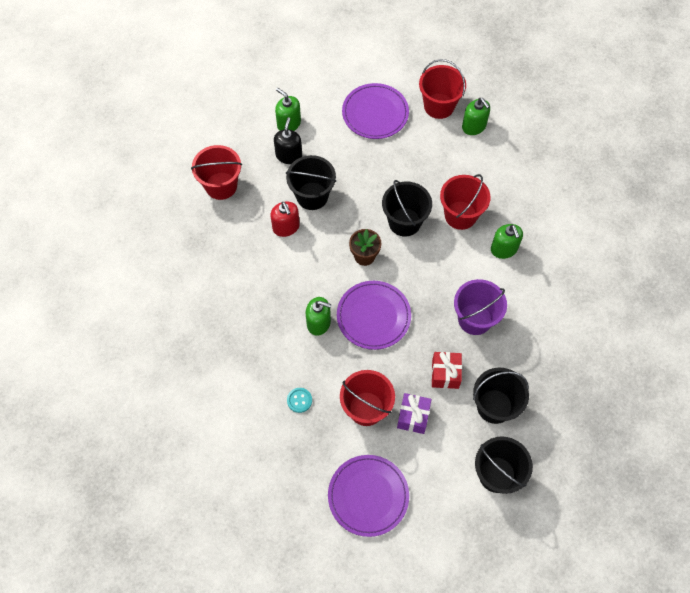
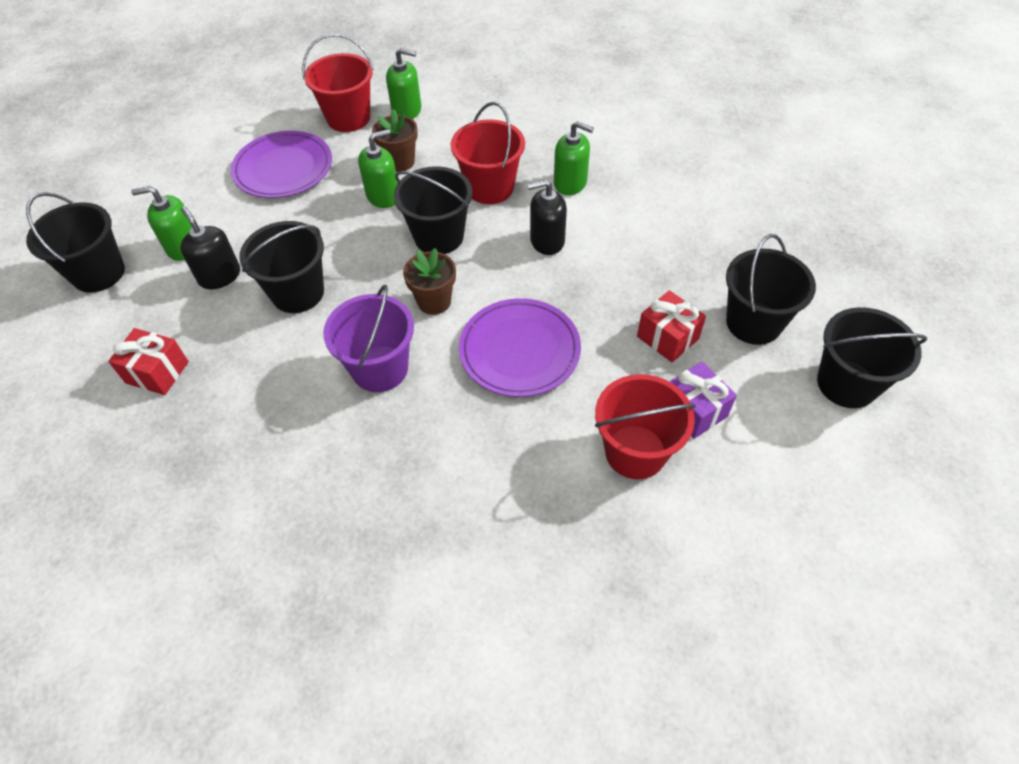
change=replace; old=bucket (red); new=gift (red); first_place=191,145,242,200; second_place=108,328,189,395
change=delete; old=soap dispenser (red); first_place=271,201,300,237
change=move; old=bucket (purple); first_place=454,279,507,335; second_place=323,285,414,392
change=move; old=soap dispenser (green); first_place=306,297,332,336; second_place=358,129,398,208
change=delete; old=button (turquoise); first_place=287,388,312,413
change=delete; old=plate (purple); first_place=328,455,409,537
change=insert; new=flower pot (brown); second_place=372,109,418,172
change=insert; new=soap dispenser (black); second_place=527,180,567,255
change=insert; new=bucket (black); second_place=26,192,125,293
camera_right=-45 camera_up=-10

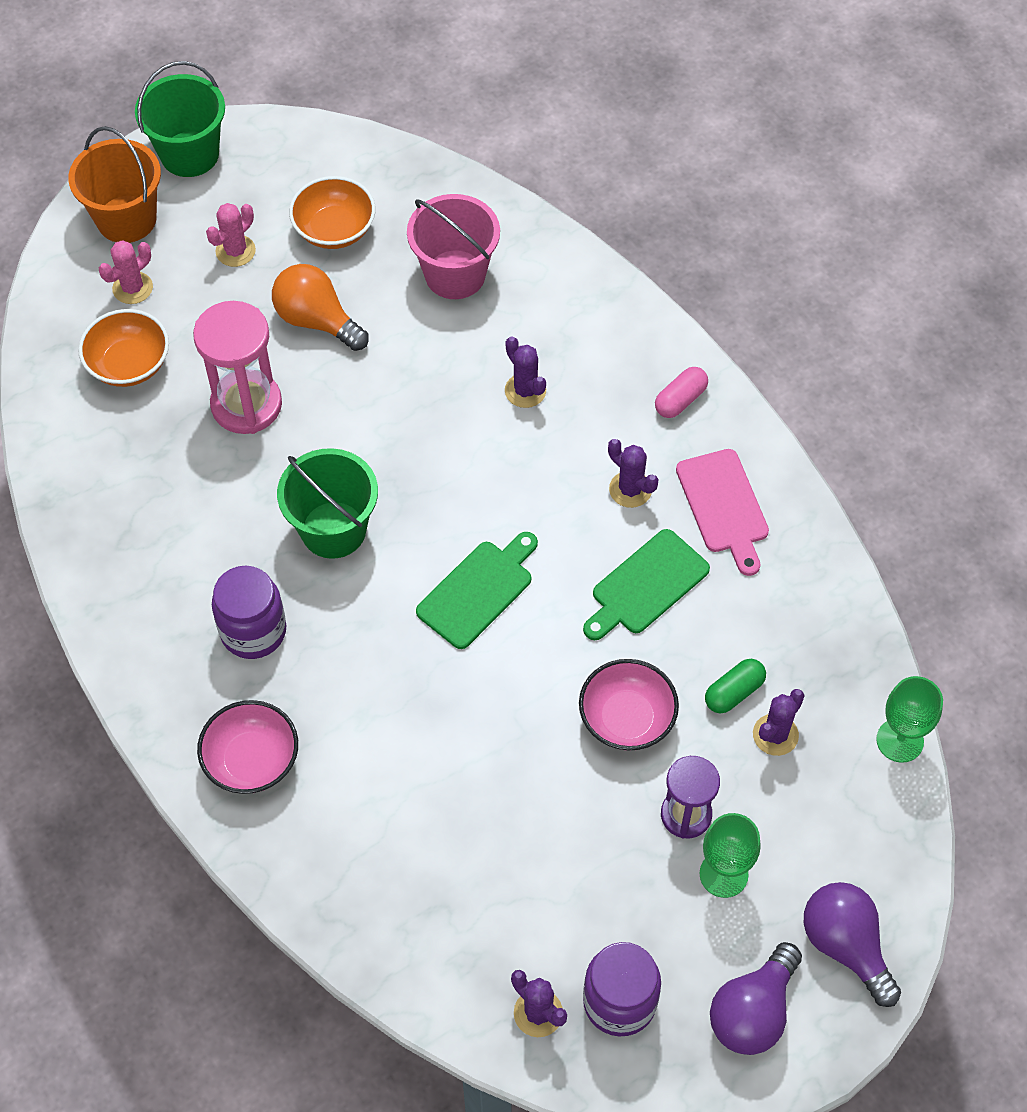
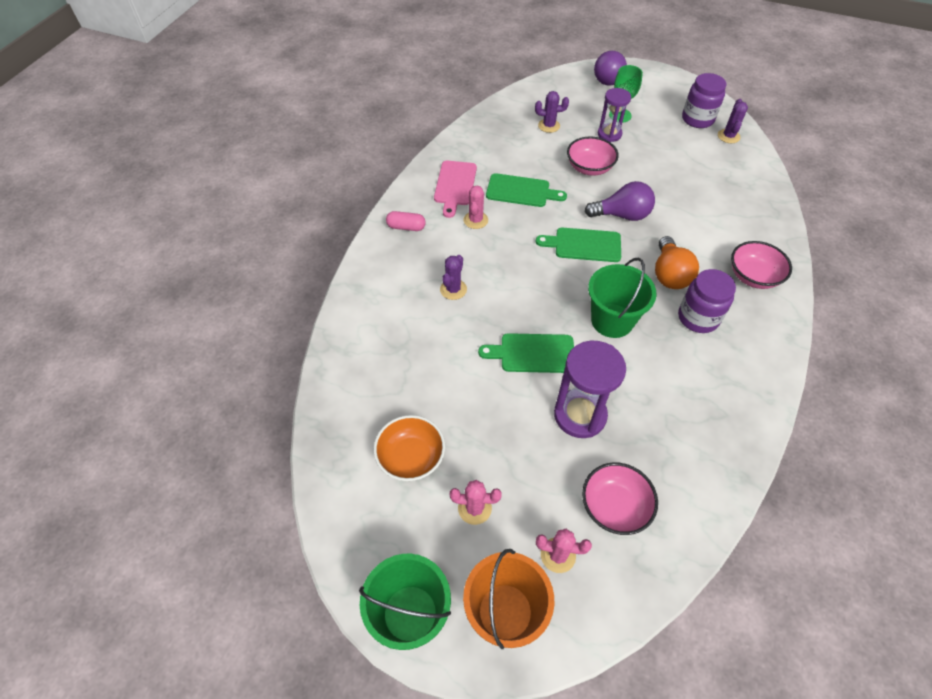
change=delete; old=bucket (pink); first_place=407,194,500,299
change=move; old=light bulb (orange); first_place=272,264,369,351; second_place=655,236,699,289
change=recolor; old=hourglass (pink); new=hourglass (purple); first_place=193,301,282,434; second_place=554,341,626,438
change=recolor; old=bowl (orange); new=bowl (pink); first_place=78,309,169,387; second_place=582,463,658,535
change=recolor; old=cactus (purple); new=cactus (pink); first_place=608,439,659,508; second_place=464,186,488,229
change=rotate; old=cutting board (pink); first_place=676,449,769,576; second_place=434,161,477,218; degrees=150
change=delete; old=capsule (green); first_place=705,659,766,713
change=delete; old=goblet (green); first_place=876,676,943,763
change=move; old=light bulb (purple); first_place=710,942,802,1055; second_place=584,181,655,221
change=insert; new=cutting board (green); second_place=478,333,574,373
camera_right=-125 camera_up=-5

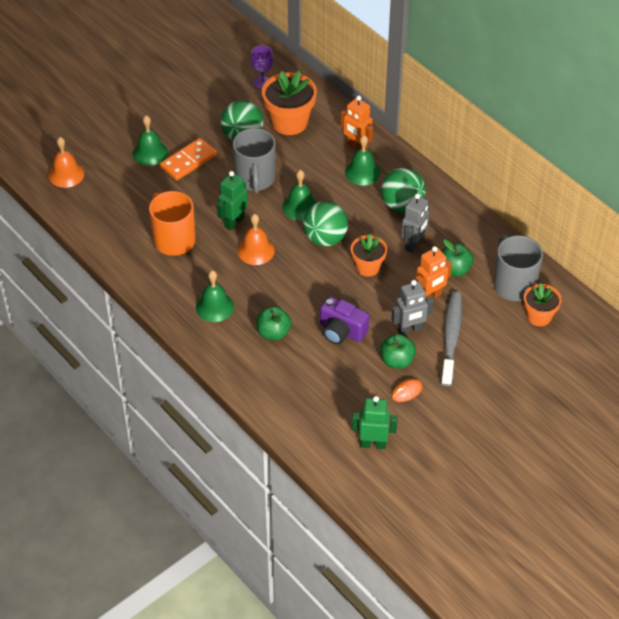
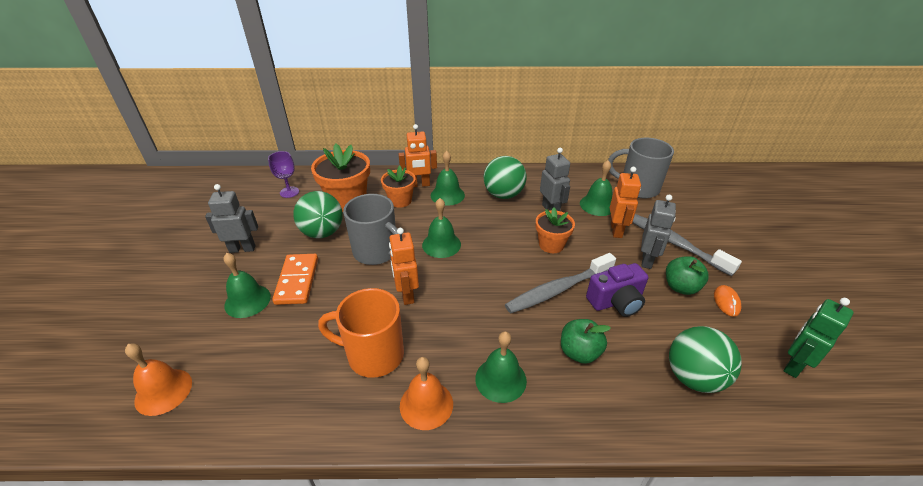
change=recolor; old=robot (green); new=robot (orange); first_place=217,171,248,230; second_place=389,228,419,305
change=move; old=ball (green); first_place=303,201,348,247; second_place=669,326,742,393
change=move; old=bell (orange); first_place=238,214,275,265; second_place=400,357,453,430
change=replace; old=apple (green); new=bell (green); first_place=441,239,474,277; second_place=580,160,612,216
change=move; old=flower pot (orange); first_place=524,283,561,326; second_place=381,166,416,208
change=insert; new=robot (grey); second_place=205,184,258,253
change=insert; new=toothbrush (grey); second_place=505,253,616,313
camera_right=-50 camera_up=-10

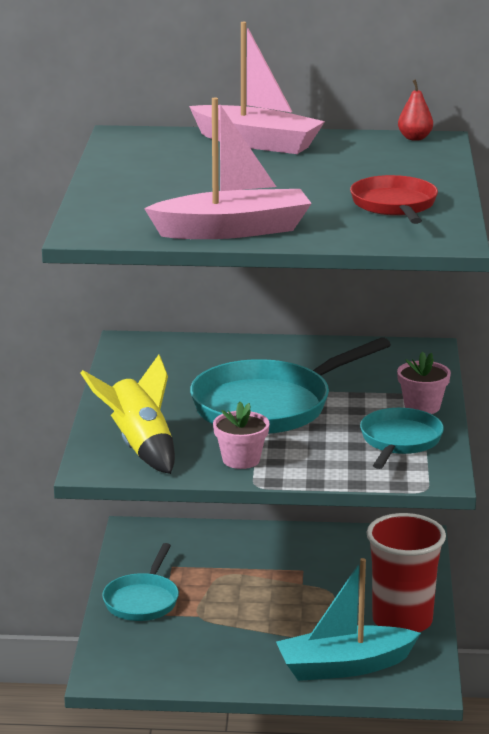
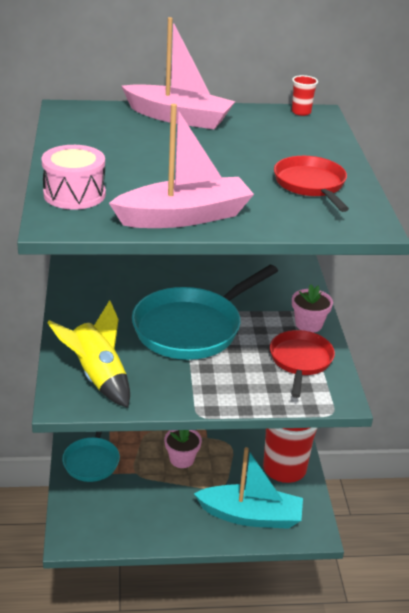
change=replace; old=pear (red); new=cup (red); first_place=398,79,433,141; second_place=292,75,318,116
change=move; old=flower pot (pink); first_place=213,402,270,469; second_place=164,430,202,468
change=recolor; old=pan (turquoise); new=pan (red); first_place=360,408,444,469; second_place=270,330,335,398
change=rotate; old=boat (turquoise); first_place=276,558,421,681; second_place=194,447,303,529; degrees=-150
change=insert; new=drum (pink); second_place=41,145,106,210
camera_right=-10 camera_up=10

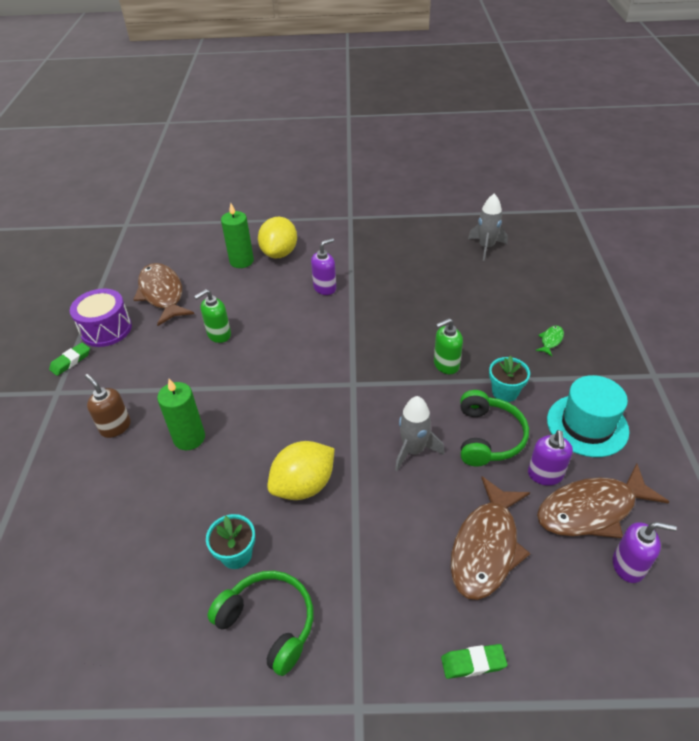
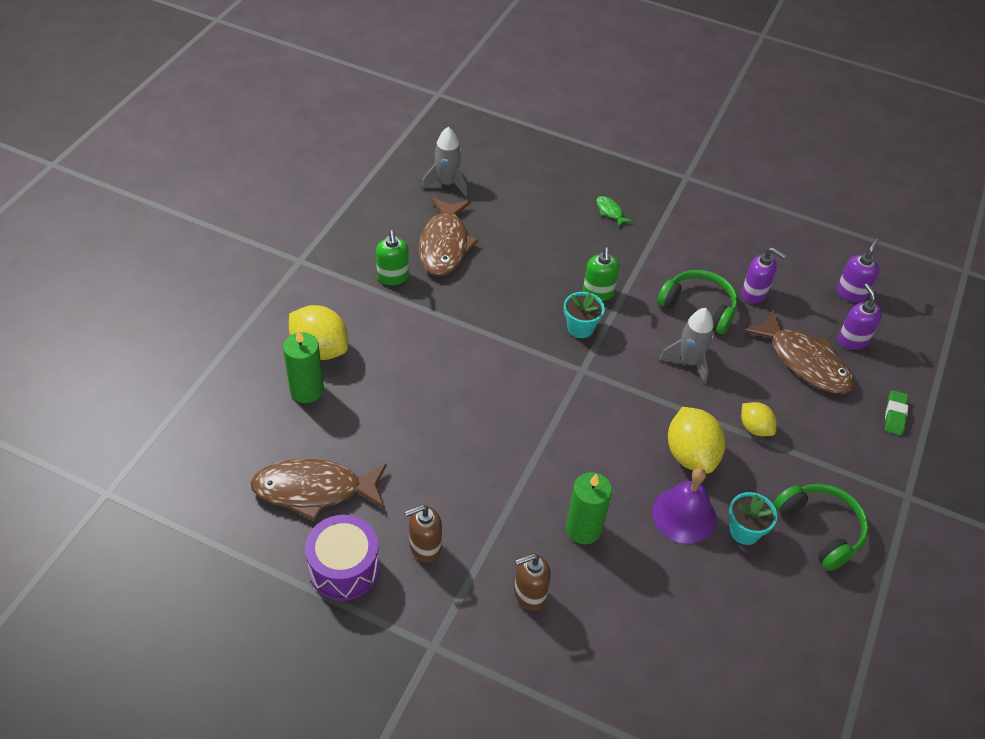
change=move; old=soap dispenser (purple); first_place=311,238,336,295; second_place=838,284,882,350
change=move; old=soap dispenser (green); first_place=194,289,231,343; second_place=376,230,409,285
change=delete; old=eraser (green); first_place=49,342,90,376
change=move; old=flower pot (turquoise); first_place=489,356,530,402; second_place=564,292,605,338
change=delete; old=hat (turquoise); first_place=547,375,629,457
change=move; old=fish (brown); first_place=537,464,669,538; second_place=419,197,479,276
change=rotate; old=headphones (green); first_place=207,571,313,676; second_place=774,484,869,571; degrees=90
change=insert; new=lemon (yellow); second_place=741,402,777,436
change=insert; new=bell (purple); second_place=652,468,717,544
change=insert; new=soap dispenser (brown); second_place=405,505,442,563
camera_right=-70 camera_up=5

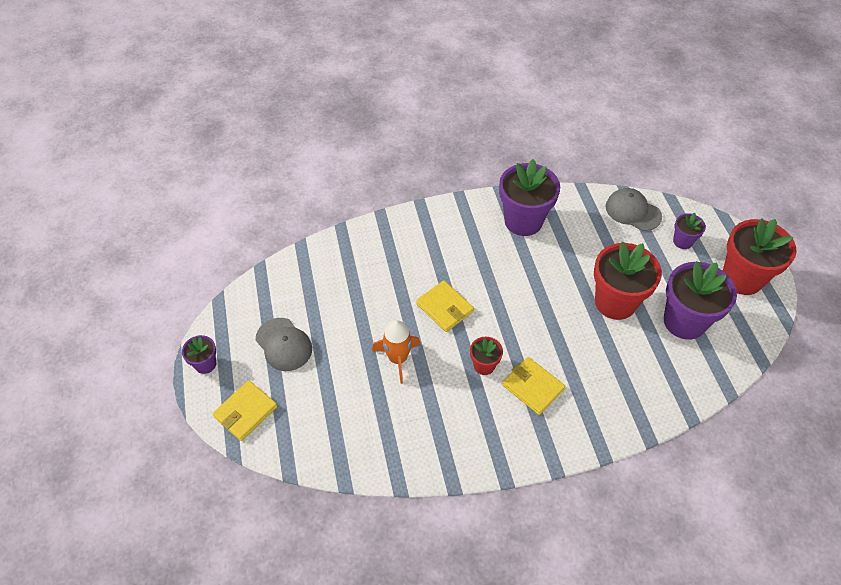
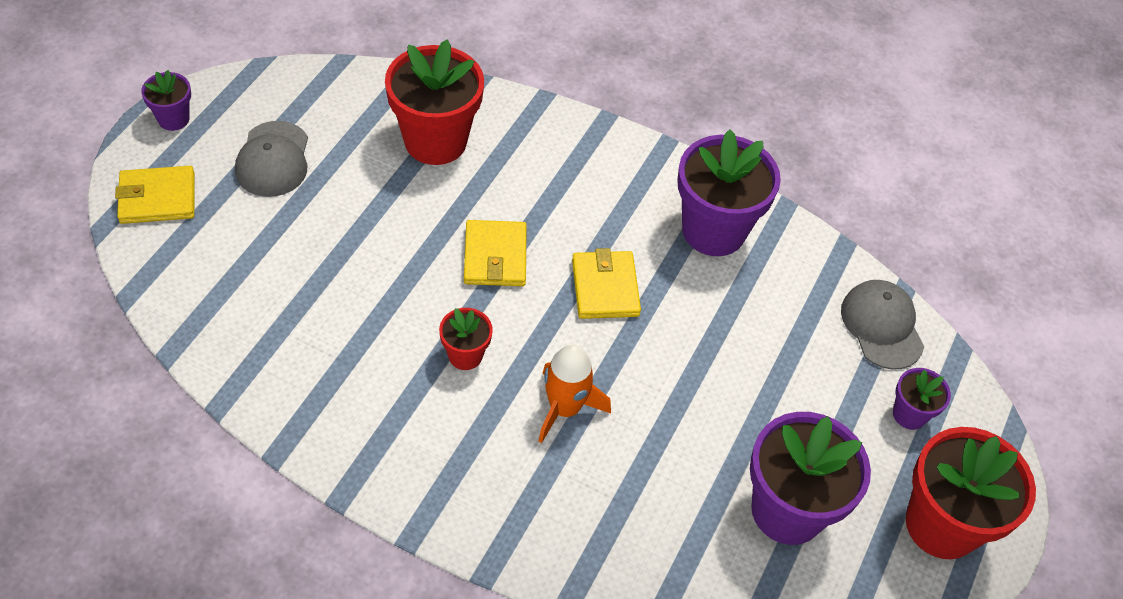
change=move; old=flower pot (red); first_place=594,242,662,320; second_place=385,39,484,165
change=move; old=rocket (orange); first_place=372,320,421,384; second_place=538,344,611,443
change=move; old=wallet (yellow); first_place=502,357,565,415; second_place=572,248,641,319
camera_right=35 camera_up=0

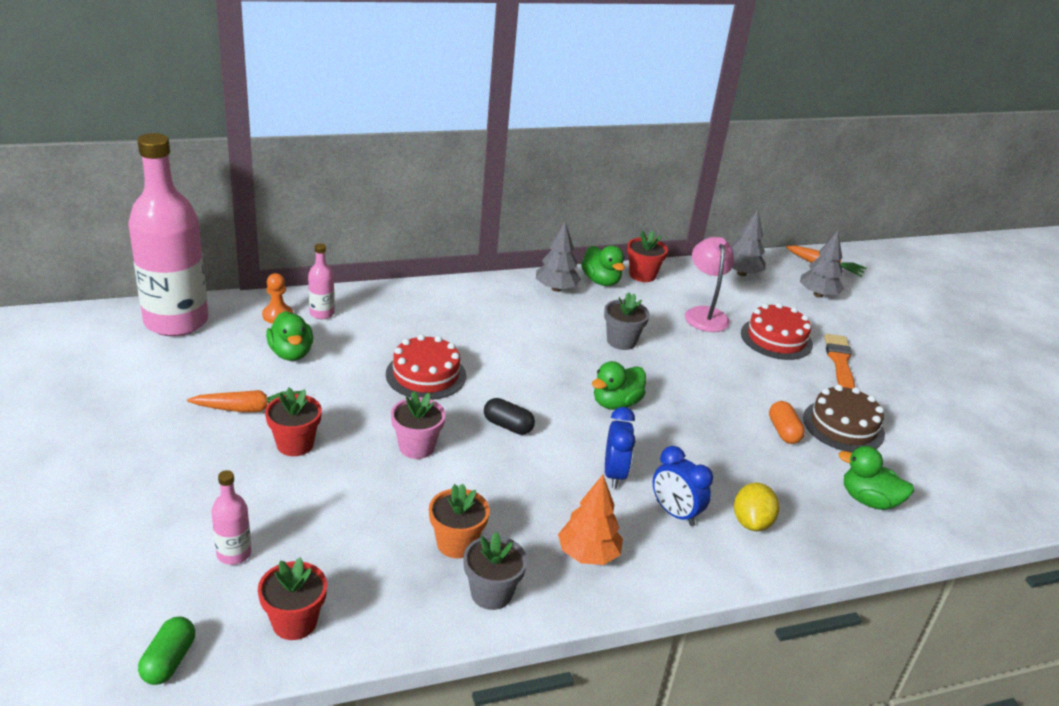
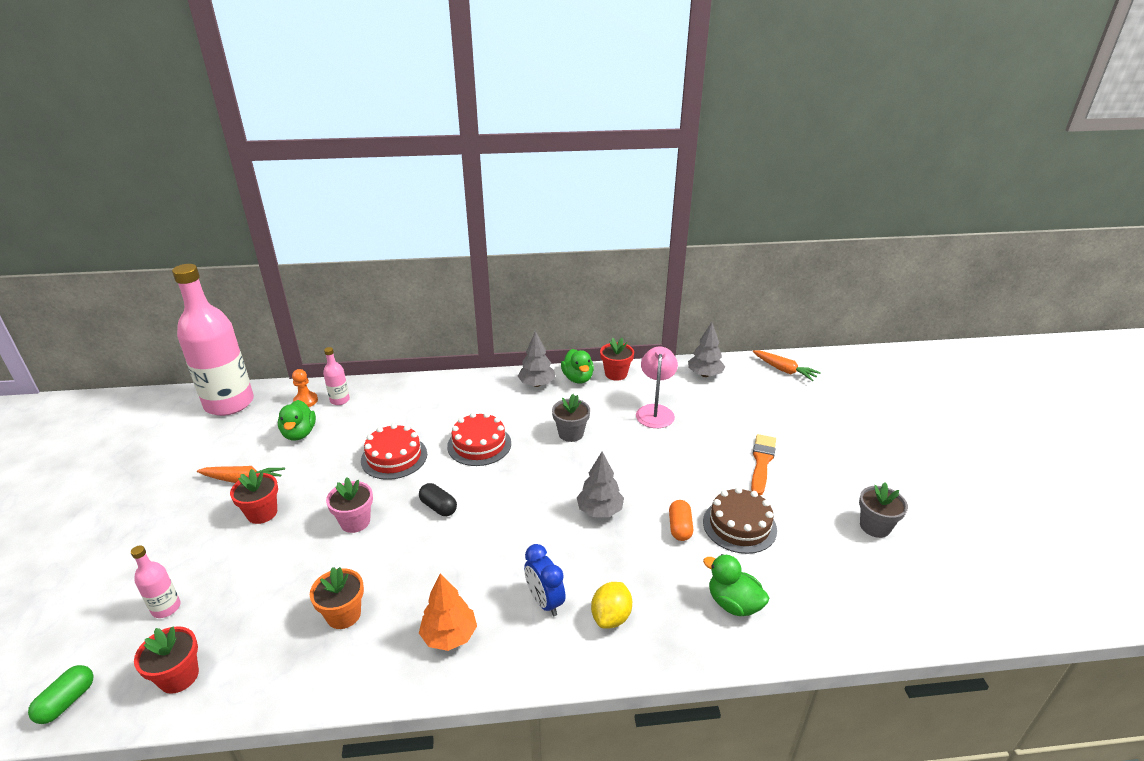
change=move; old=tree (grey); first_place=800,231,844,298; second_place=577,452,624,517
change=move; old=cake (red); first_place=741,303,813,360; second_place=447,412,511,466
change=delete; old=duck (green); first_place=592,361,646,410
change=delete; old=clock (blue); first_place=605,407,635,488
change=move; old=flower pot (grey); first_place=463,532,527,610; second_place=859,482,908,538
camera_right=15 camera_up=0

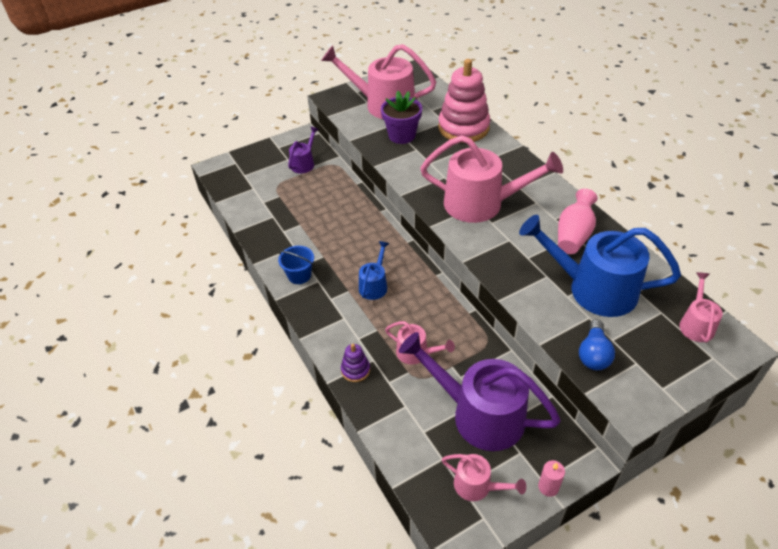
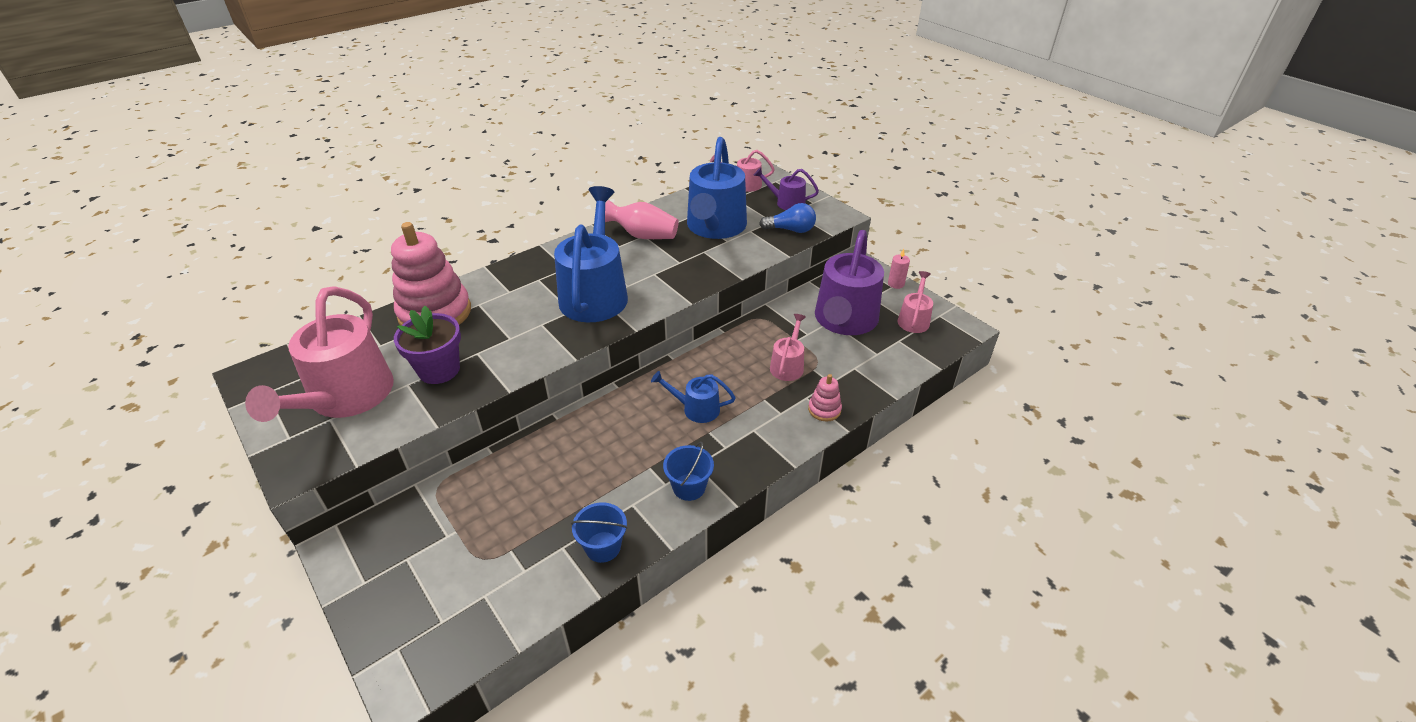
change=move; old=watering can (purple); first_place=288,127,319,174; second_place=753,167,819,210
change=recolor; old=watering can (pink); new=watering can (blue); first_place=420,135,563,223; second_place=554,186,628,322
change=recolor; old=stacking toy (purple); new=stacking toy (pink); first_place=341,344,370,382; second_place=808,374,842,421
change=insert; new=bucket (blue); second_place=571,502,628,563
camera_right=-100 camera_up=-5

